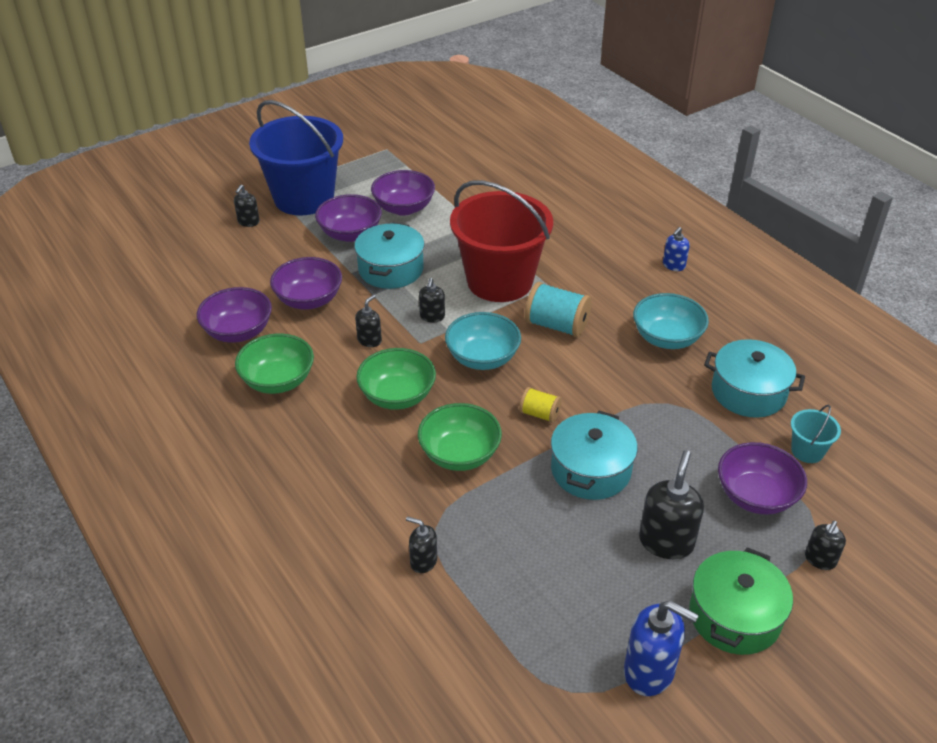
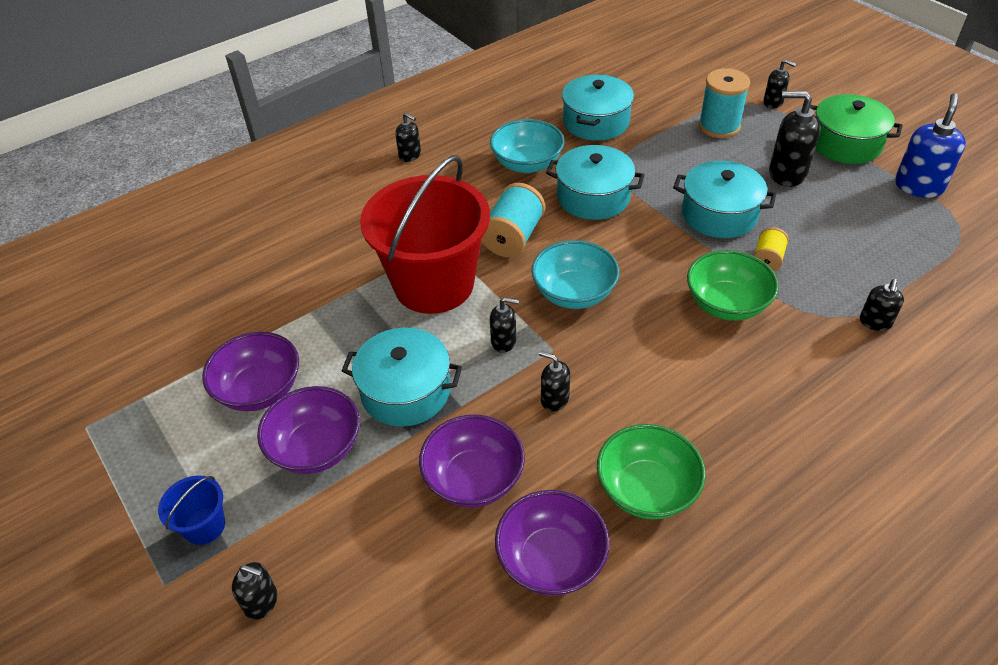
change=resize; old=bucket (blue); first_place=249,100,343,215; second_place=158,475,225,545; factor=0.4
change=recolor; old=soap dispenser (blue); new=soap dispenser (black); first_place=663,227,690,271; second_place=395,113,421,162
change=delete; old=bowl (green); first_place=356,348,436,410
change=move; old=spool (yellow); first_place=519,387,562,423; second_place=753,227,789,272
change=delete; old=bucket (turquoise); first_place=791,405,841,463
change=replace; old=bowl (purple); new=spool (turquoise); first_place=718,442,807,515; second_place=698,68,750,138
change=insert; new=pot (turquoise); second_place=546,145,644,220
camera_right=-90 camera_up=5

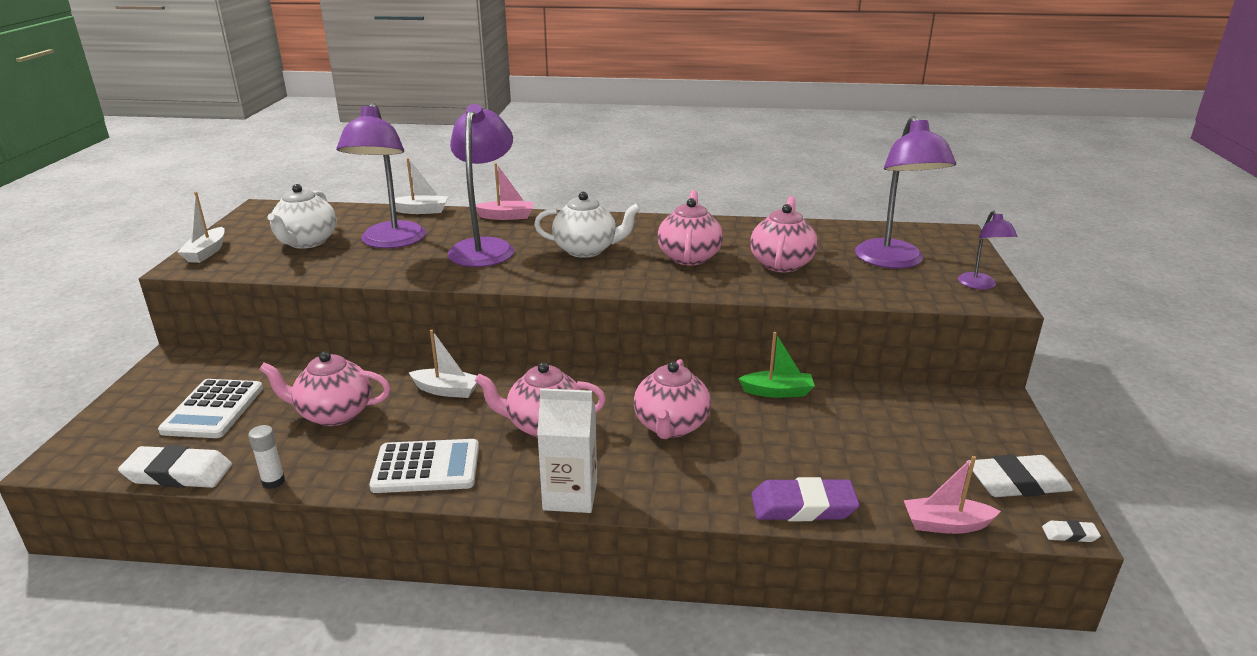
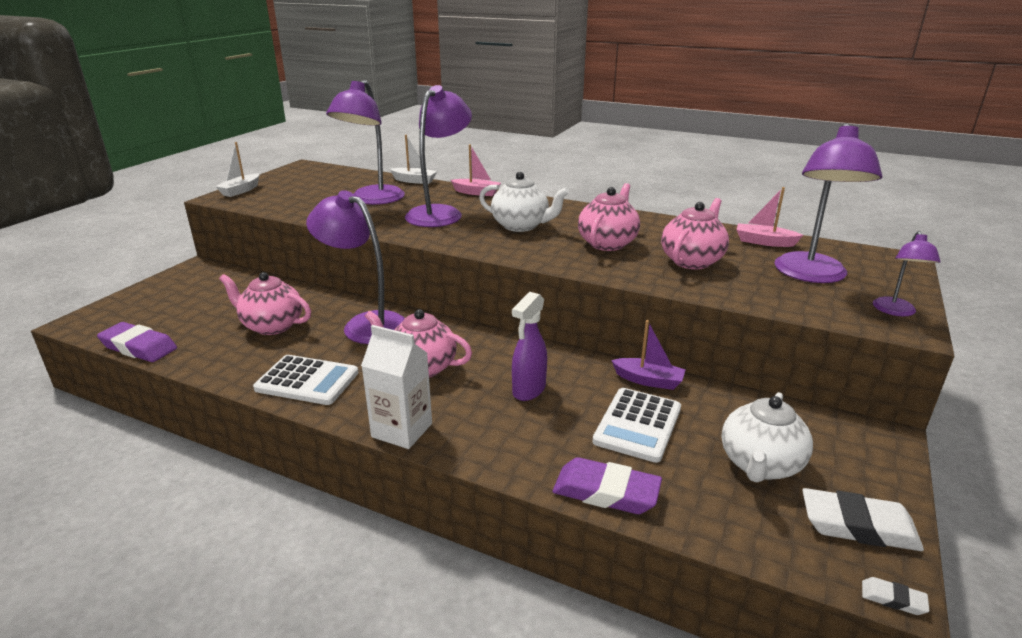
change=move; old=teapot (white); first_place=267,184,337,249; second_place=722,392,813,483
change=replace; old=boat (white); new=lamp (purple); first_place=409,330,478,398; second_place=306,190,405,344
change=recolor; old=boat (green); new=boat (purple); first_place=738,332,815,398; second_place=611,320,686,390
change=replace; old=teapot (pink); new=spray bottle (purple); first_place=634,359,711,439; second_place=512,292,547,401
change=move; old=calculator (white); first_place=158,379,263,438; second_place=593,388,681,463
change=delete; old=glue stick (white); first_place=248,425,285,489
change=recolor; old=eraser (white); new=eraser (purple); first_place=118,445,232,488; second_place=97,322,177,362
change=move; old=boat (pink); first_place=904,456,1001,534; second_place=736,187,803,247
camera_right=20 camera_up=0

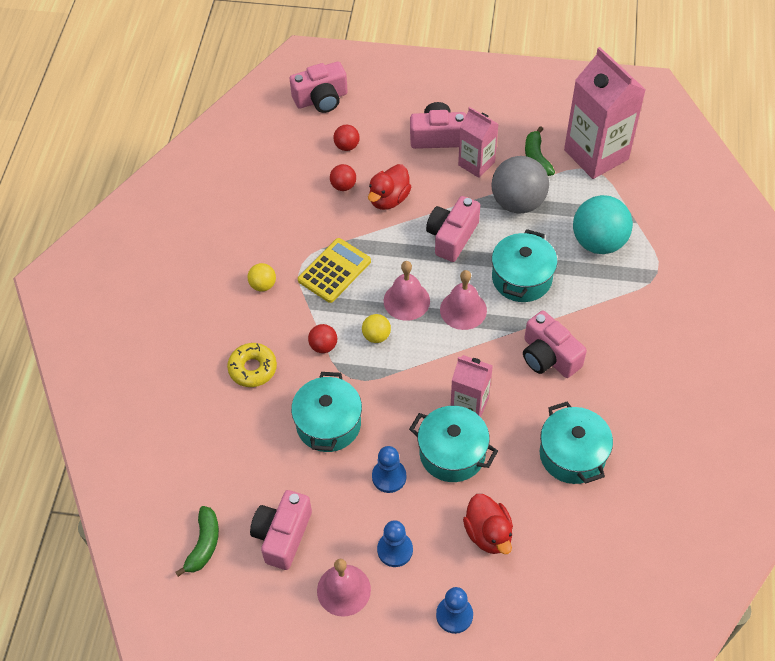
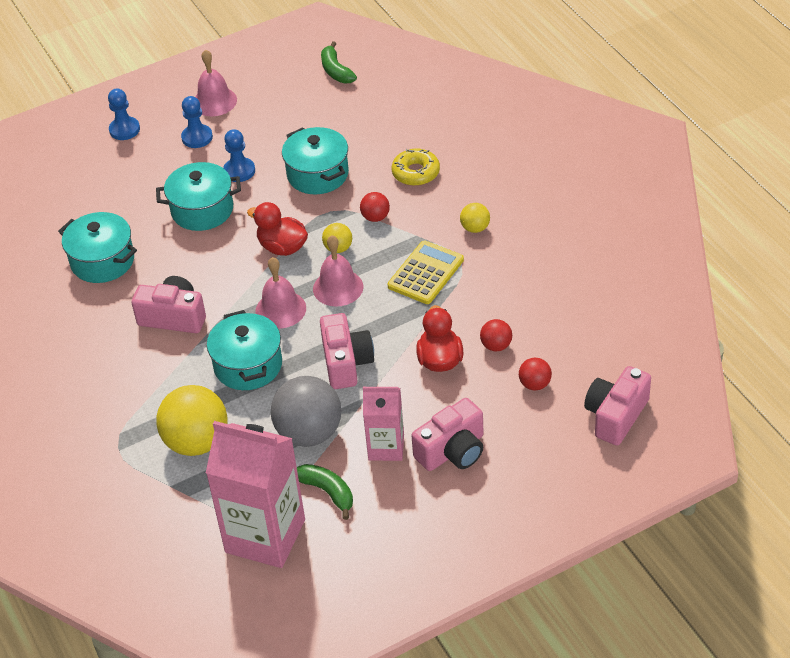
change=recolor; old=ball (turquoise); new=ball (yellow); first_place=573,195,633,254; second_place=156,385,228,456
change=rotate; old=calculator (yellow); first_place=298,238,371,303; second_place=387,241,464,304; degrees=-150
change=delete; old=carton (pink); first_place=450,355,493,417
change=delete; old=camera (pink); first_place=250,490,312,570
change=move; old=duck (red); first_place=463,494,513,554; second_place=247,202,308,256
camera_right=145 camera_up=-10

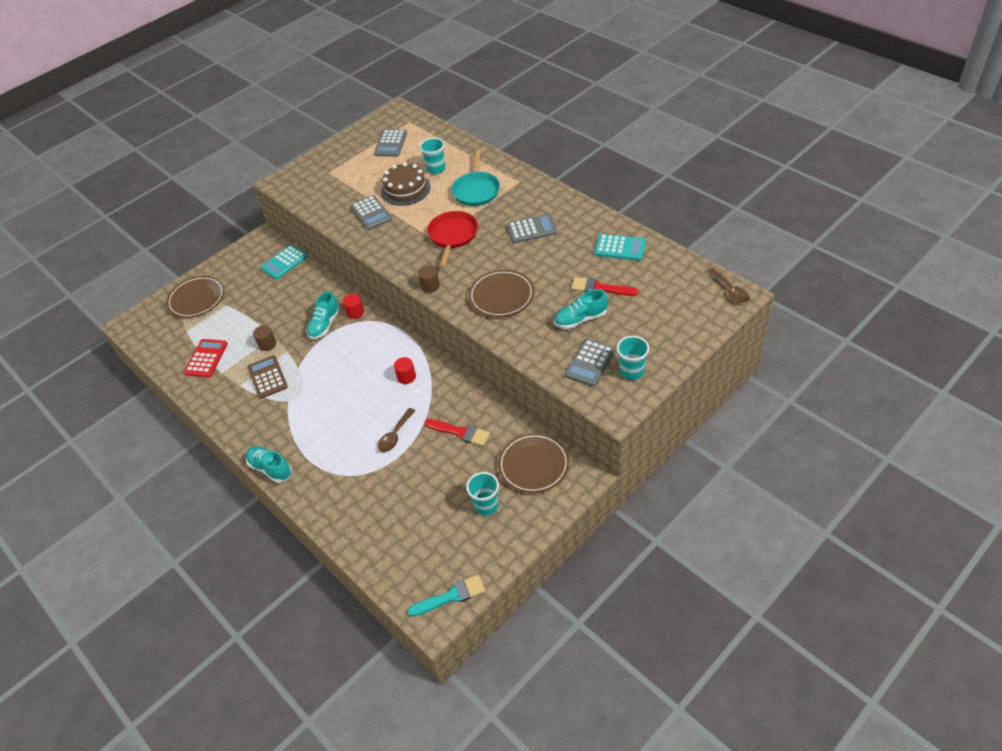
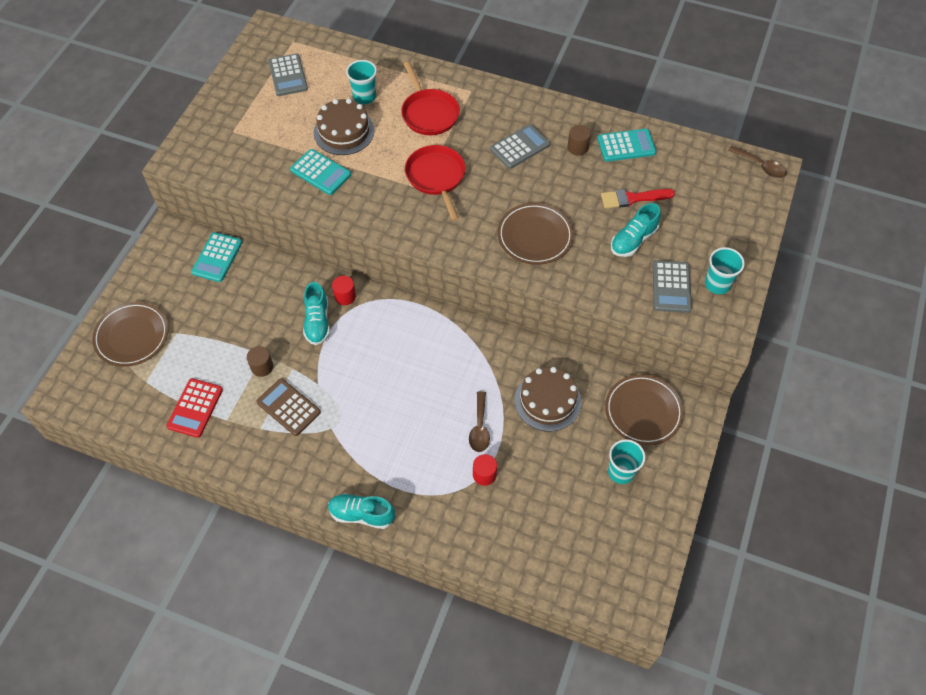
change=recolor; old=pan (turquoise); new=pan (red); first_place=451,149,500,206; second_place=401,62,460,135
change=recolor; old=calculator (grey); new=calculator (turquoise); first_place=350,195,392,230; second_place=290,149,351,195
change=move; old=cylinder (brown); first_place=418,265,440,293; second_place=567,125,591,155
change=rotate; old=calculator (red); first_place=184,339,228,377; second_place=166,378,223,438; degrees=-150
change=move; old=cylinder (red); first_place=394,357,416,384; second_place=473,454,497,486
change=replace; old=brush (red); new=cake (brown); first_place=424,419,490,446; second_place=515,367,581,432
change=delete; old=brush (turquoise); first_place=408,575,485,616
camera_right=-30 camera_up=10

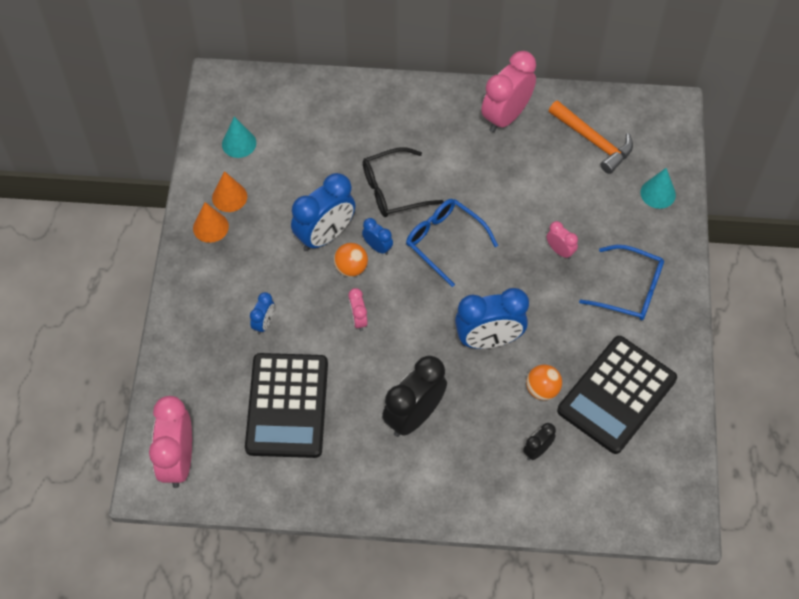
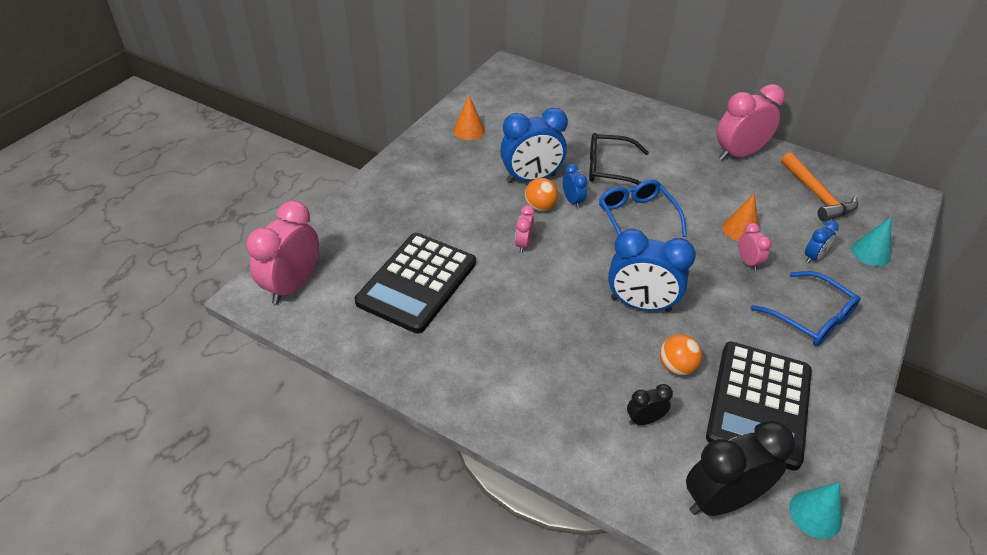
change=move; old=cone (turquoise); first_place=222,117,256,158; second_place=789,482,842,539
change=move; old=cone (orange); first_place=193,202,229,243; second_place=723,193,759,241
change=move; old=clock (blue); first_place=250,292,274,335; second_place=805,220,839,263
change=rotate; old=calculator (black); first_place=557,336,677,454; second_place=706,341,812,471; degrees=-45
change=move; old=clock (black); first_place=382,356,447,437; second_place=686,421,795,516
camera_right=25 camera_up=-15

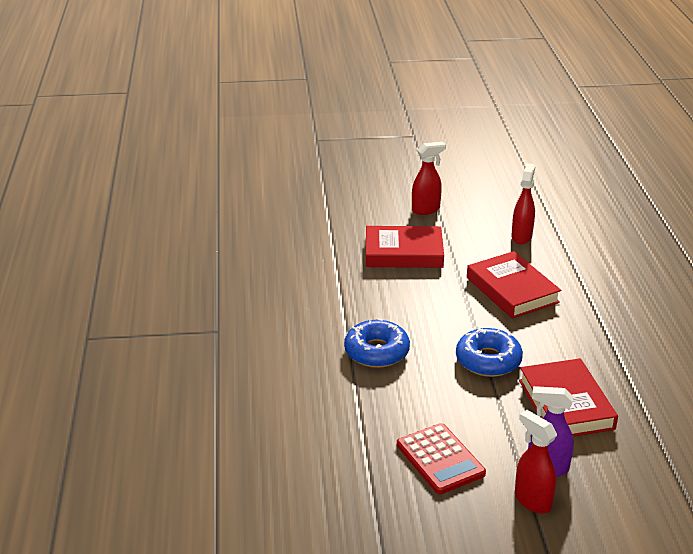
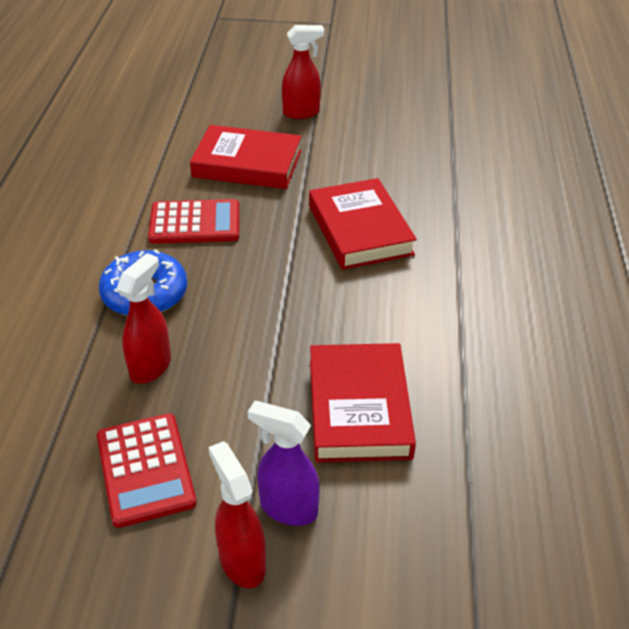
change=move; old=spray bottle (red); first_place=511,163,535,244; second_place=117,253,171,384
change=delete; old=donut (blue); first_place=456,327,523,377
change=insert; new=calculator (red); second_place=148,199,239,244
camera_right=10 camera_up=10

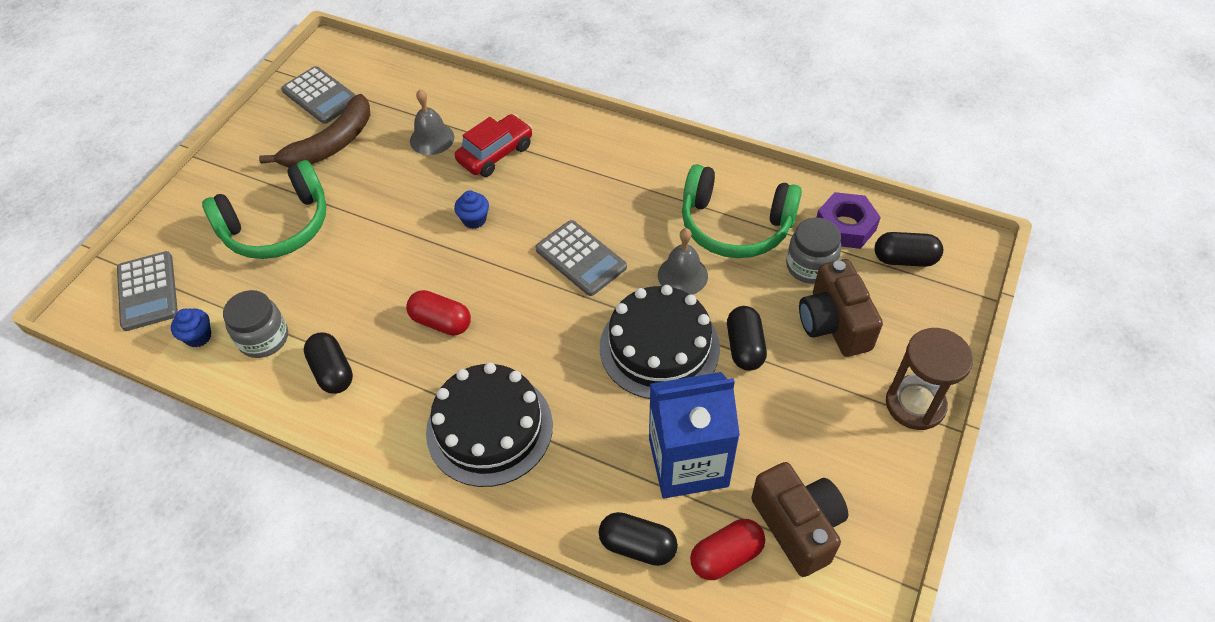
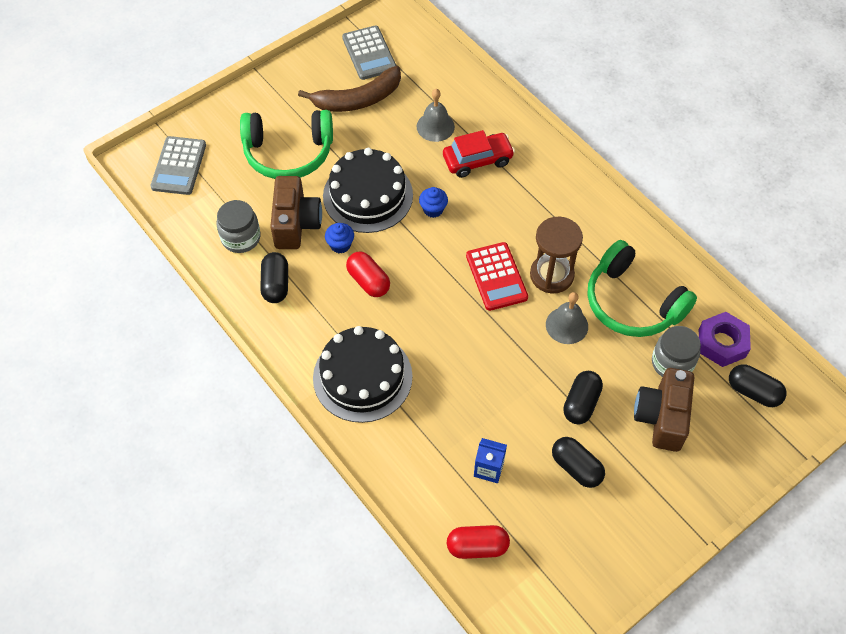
change=recolor; old=calculator (grey); new=calculator (red); first_place=535,220,627,296; second_place=466,242,528,311
change=move; old=cake (black); first_place=600,285,720,399; second_place=323,148,413,233
change=move; old=cupcake (blue); first_place=171,309,212,348; second_place=325,223,354,254
change=move; old=hourglass (brown); first_place=886,328,973,430; second_place=530,217,583,293
change=resize; old=carton (blue); first_place=649,372,740,498; second_place=474,438,507,483; factor=0.47
change=move; old=camera (brown); first_place=751,462,848,577; second_place=270,176,322,249
change=move; old=capsule (black); first_place=599,512,678,566; second_place=552,437,605,488
camera_right=25 camera_up=5

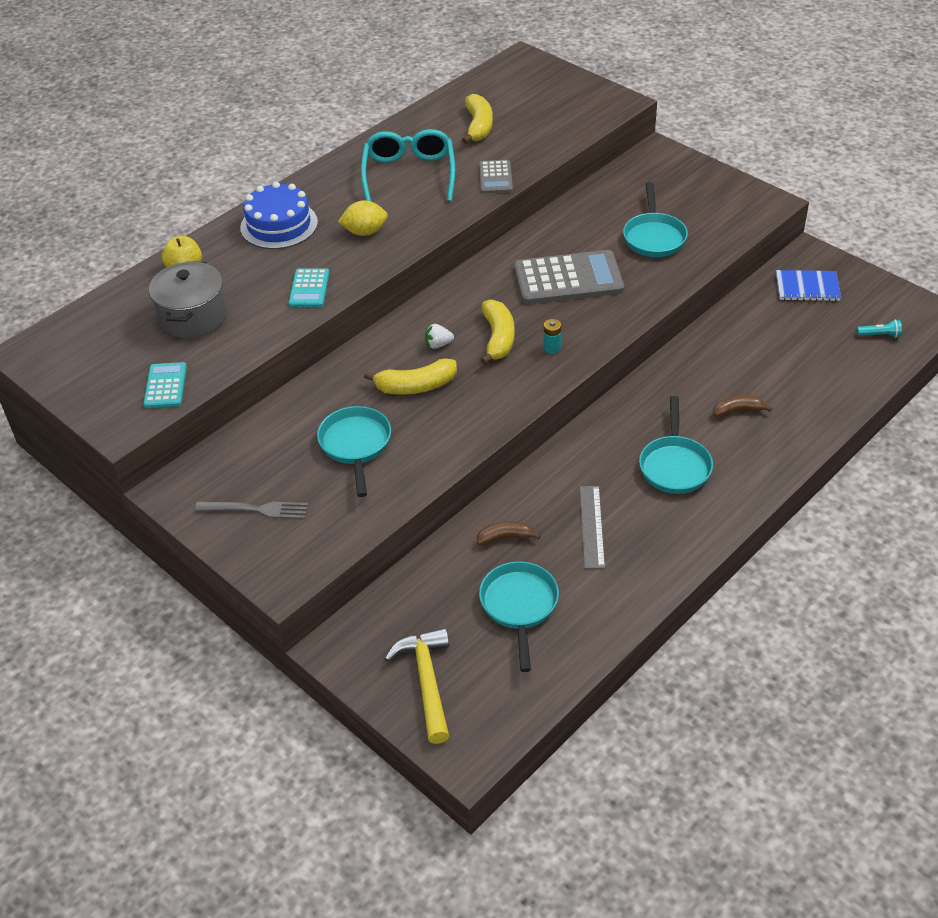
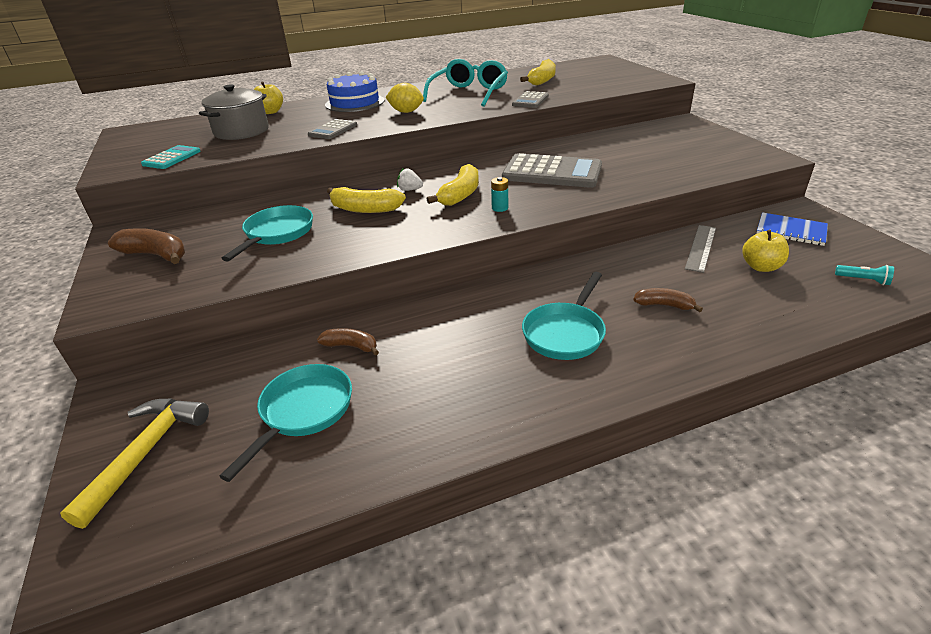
change=delete; old=pan (turquoise); first_place=623,182,688,257
change=recolor; old=calculator (turquoise); new=calculator (grey); first_place=289,268,329,307; second_place=308,119,357,139
change=move; old=ruler (grey); first_place=580,486,605,569; second_place=685,225,716,273
change=replace; old=fork (grey); new=banana (brown); first_place=195,502,308,519; second_place=108,228,185,264
change=insert; new=apple (yellow); second_place=742,230,789,272
camera_right=25 camera_up=-10

